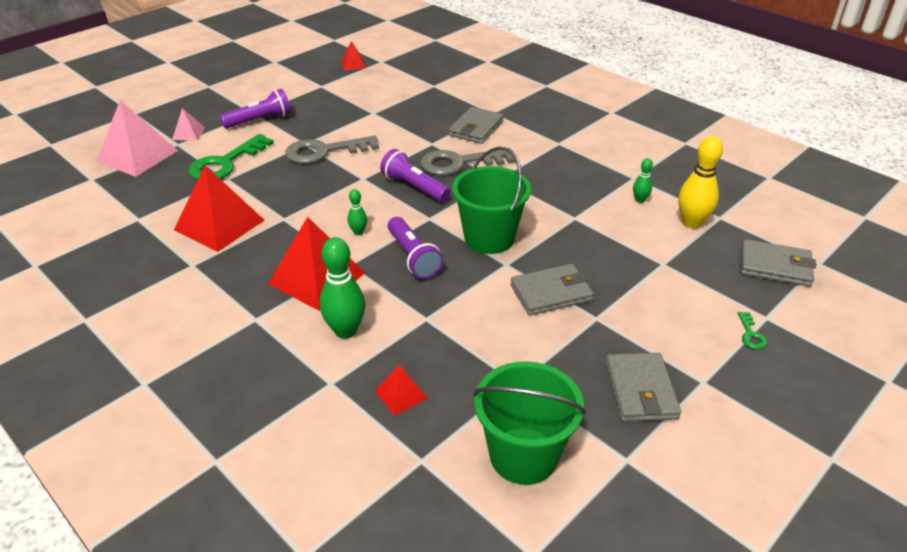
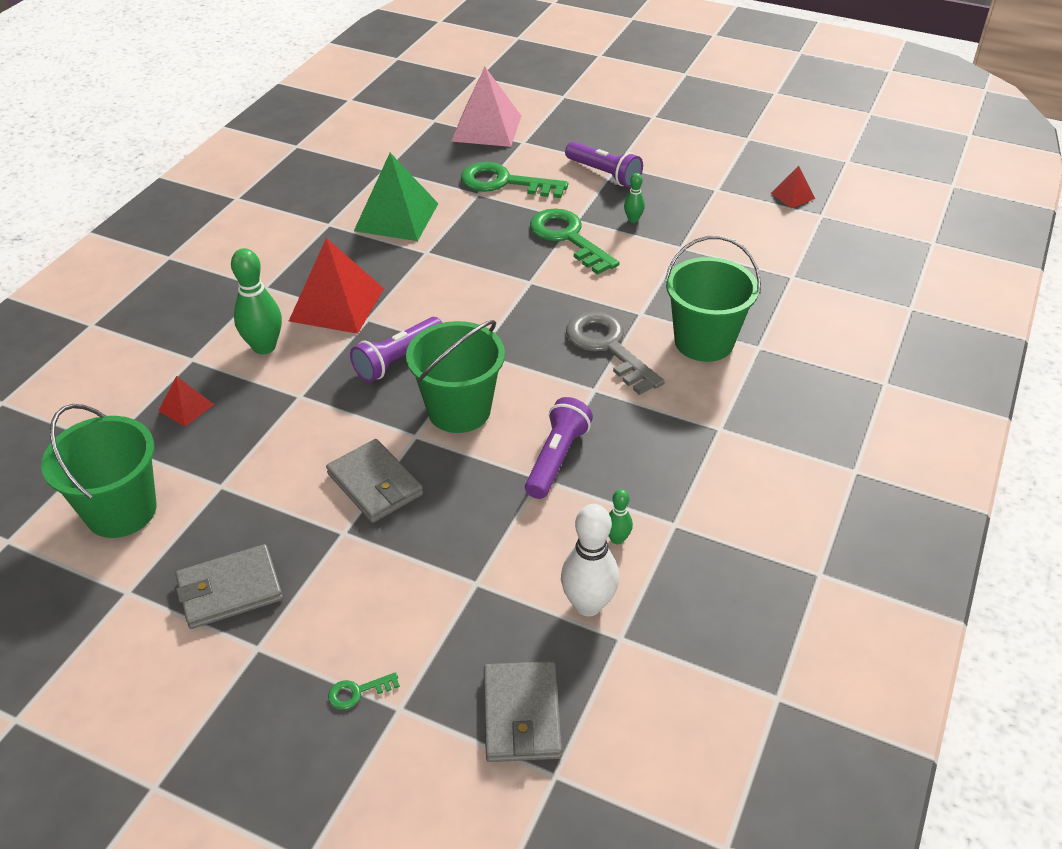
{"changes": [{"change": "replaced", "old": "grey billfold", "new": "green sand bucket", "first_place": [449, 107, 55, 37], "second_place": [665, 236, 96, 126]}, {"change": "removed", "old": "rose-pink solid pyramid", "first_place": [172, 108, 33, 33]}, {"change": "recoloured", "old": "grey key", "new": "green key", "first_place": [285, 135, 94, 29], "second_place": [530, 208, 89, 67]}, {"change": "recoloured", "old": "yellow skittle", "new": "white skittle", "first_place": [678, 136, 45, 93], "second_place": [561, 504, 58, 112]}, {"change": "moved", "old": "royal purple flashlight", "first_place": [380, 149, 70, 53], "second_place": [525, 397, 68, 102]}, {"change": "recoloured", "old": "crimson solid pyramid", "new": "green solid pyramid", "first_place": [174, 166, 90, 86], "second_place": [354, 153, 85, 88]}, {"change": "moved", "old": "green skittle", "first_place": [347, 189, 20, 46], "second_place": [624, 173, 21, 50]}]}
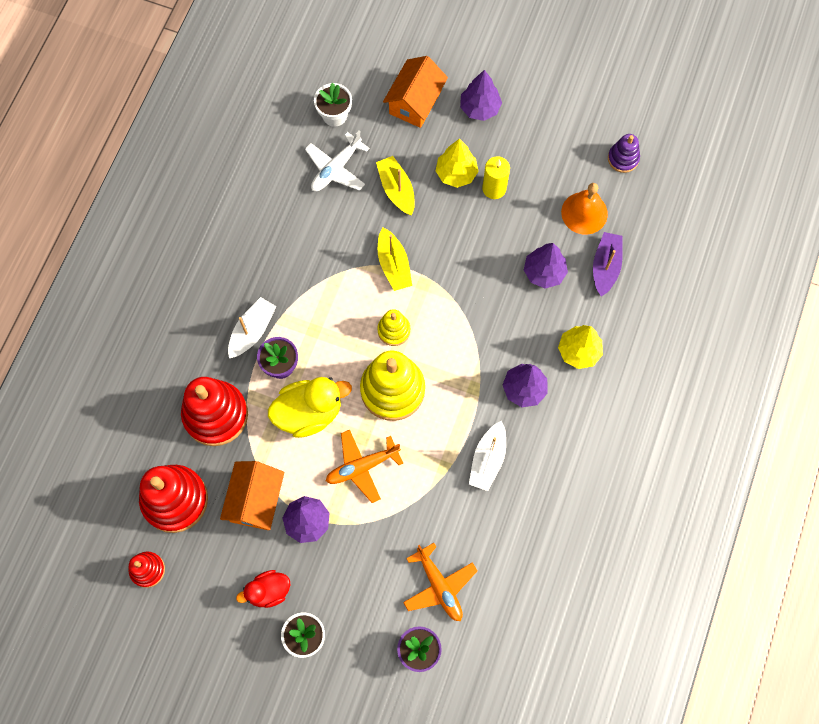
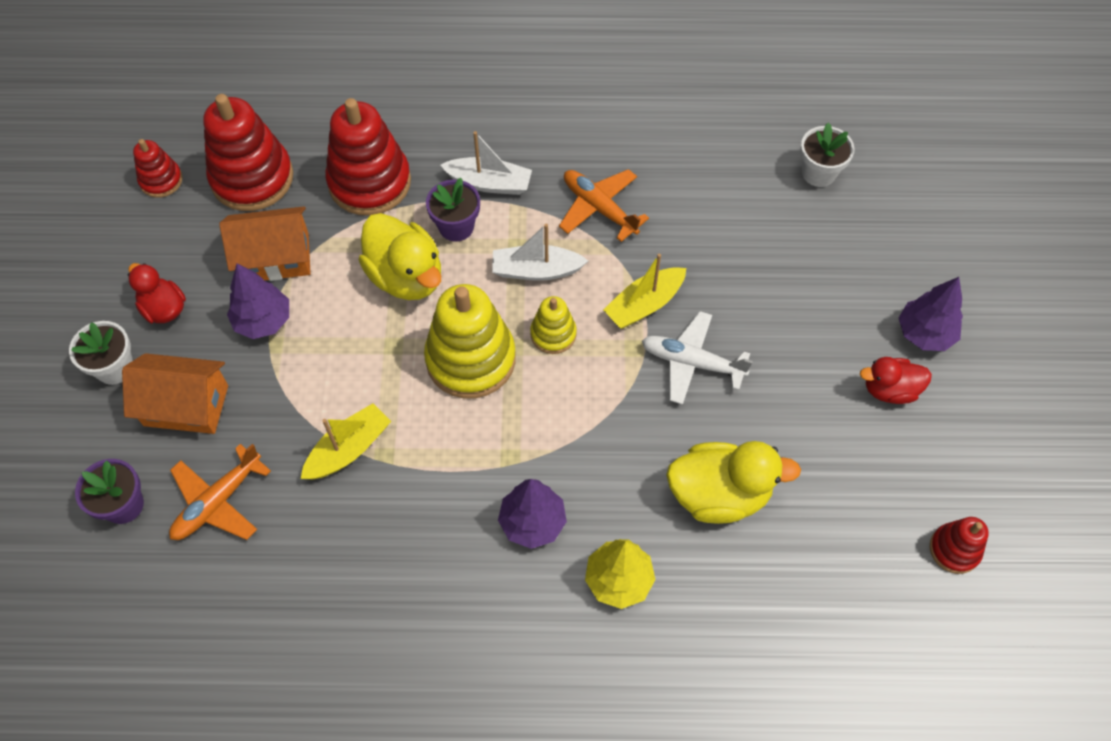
{"changes": [{"change": "moved", "old": "orange toy house", "first_place": [383, 56, 65, 72], "second_place": [122, 353, 106, 81]}, {"change": "moved", "old": "white aeroplane", "first_place": [305, 130, 64, 61], "second_place": [642, 311, 111, 94]}, {"change": "recoloured", "old": "royal purple ring stacker", "new": "crimson ring stacker", "first_place": [608, 134, 32, 39], "second_place": [930, 517, 59, 57]}, {"change": "removed", "old": "yellow tree", "first_place": [436, 138, 43, 50]}, {"change": "moved", "old": "yellow toy boat", "first_place": [376, 156, 39, 59], "second_place": [301, 403, 90, 76]}, {"change": "removed", "old": "yellow candle", "first_place": [482, 156, 28, 43]}, {"change": "removed", "old": "orange bell", "first_place": [561, 183, 47, 51]}, {"change": "removed", "old": "royal purple toy boat", "first_place": [593, 232, 30, 65]}, {"change": "replaced", "old": "royal purple tree", "new": "yellow rubber duck", "first_place": [524, 243, 44, 46], "second_place": [666, 441, 135, 83]}, {"change": "moved", "old": "white toy boat", "first_place": [469, 421, 37, 70], "second_place": [492, 224, 96, 57]}, {"change": "moved", "old": "orange aeroplane", "first_place": [326, 430, 77, 73], "second_place": [559, 169, 90, 73]}, {"change": "added", "new": "crimson rubber duck", "second_place": [860, 357, 72, 47]}]}
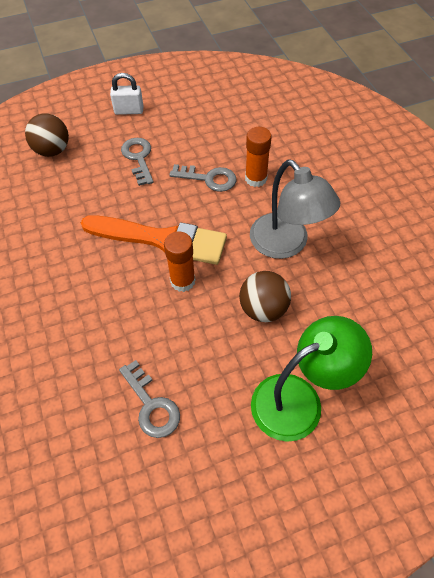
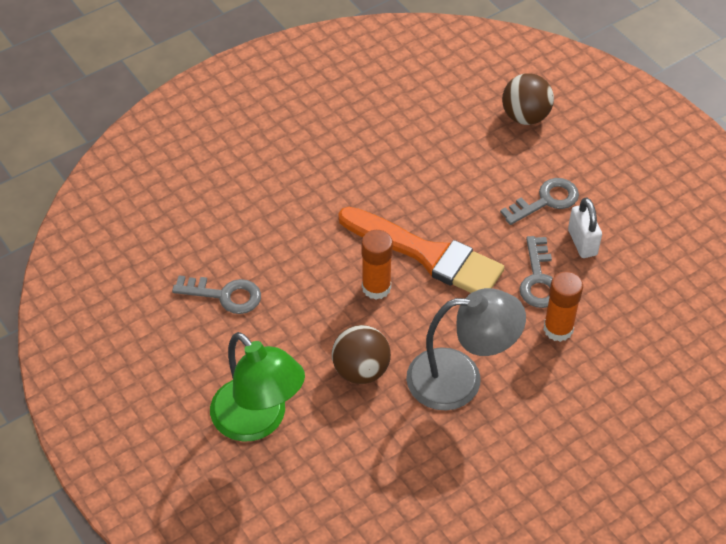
{"changes": [{"change": "moved", "old": "white padlock", "first_place": [110, 73, 34, 42], "second_place": [568, 197, 34, 61]}, {"change": "turned", "old": "grey lamp", "first_place": [250, 159, 90, 100], "second_place": [406, 288, 120, 122], "degrees": -135}, {"change": "turned", "old": "orange brush", "first_place": [81, 215, 146, 50], "second_place": [338, 207, 167, 86], "degrees": -60}, {"change": "turned", "old": "grey key", "first_place": [119, 360, 61, 78], "second_place": [172, 275, 89, 39], "degrees": -120}]}
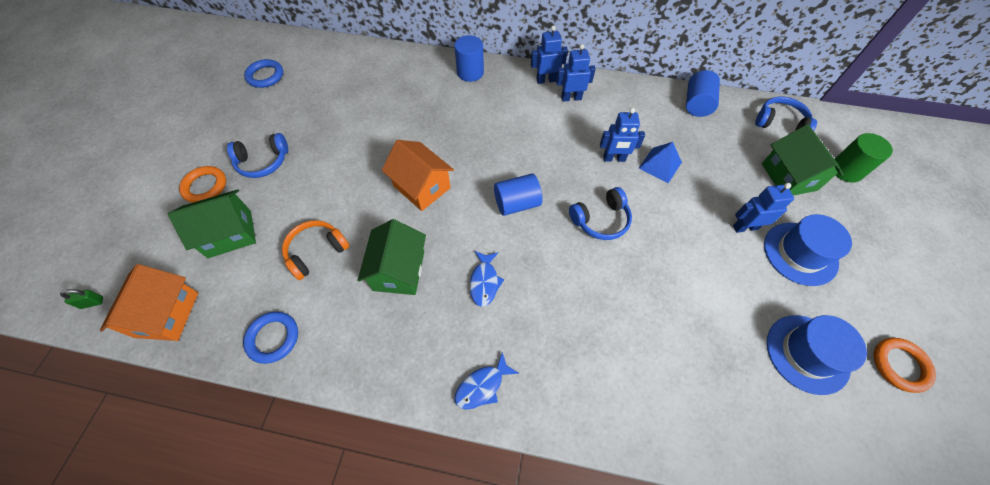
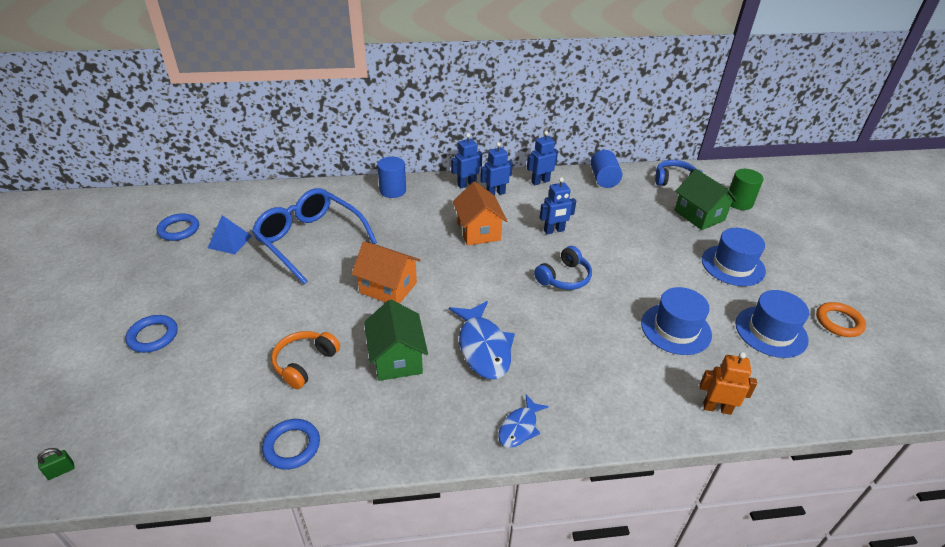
{"changes": [{"change": "removed", "old": "cobalt headset", "first_place": [227, 133, 61, 45]}, {"change": "moved", "old": "cobalt solid pyramid", "first_place": [639, 142, 43, 41], "second_place": [208, 215, 44, 39]}, {"change": "recoloured", "old": "orange torus", "new": "cobalt torus", "first_place": [179, 166, 47, 37], "second_place": [125, 315, 53, 38]}, {"change": "removed", "old": "cobalt solid cylinder", "first_place": [494, 174, 48, 42]}, {"change": "moved", "old": "cobalt robot figure", "first_place": [733, 183, 61, 50], "second_place": [527, 131, 31, 54]}, {"change": "removed", "old": "green toy house", "first_place": [168, 189, 88, 69]}, {"change": "resized", "old": "cobalt toy fish", "first_place": [470, 251, 34, 56], "second_place": [449, 301, 66, 78], "factor": 1.75}, {"change": "moved", "old": "orange toy house", "first_place": [100, 264, 98, 77], "second_place": [453, 182, 54, 64]}, {"change": "added", "new": "cobalt spectacles", "second_place": [252, 188, 125, 96]}, {"change": "added", "new": "cobalt tall hat", "second_place": [641, 287, 71, 68]}, {"change": "added", "new": "orange robot figure", "second_place": [700, 352, 57, 63]}]}
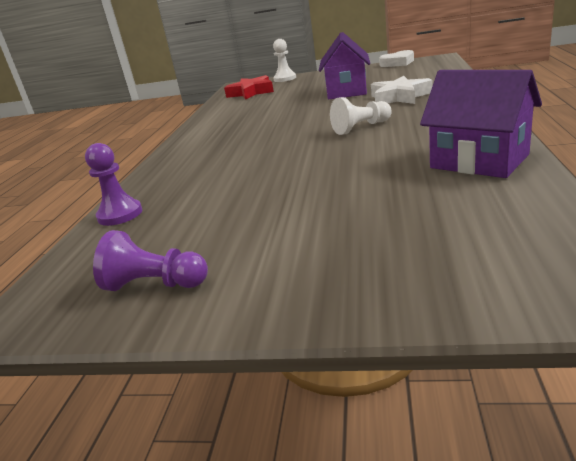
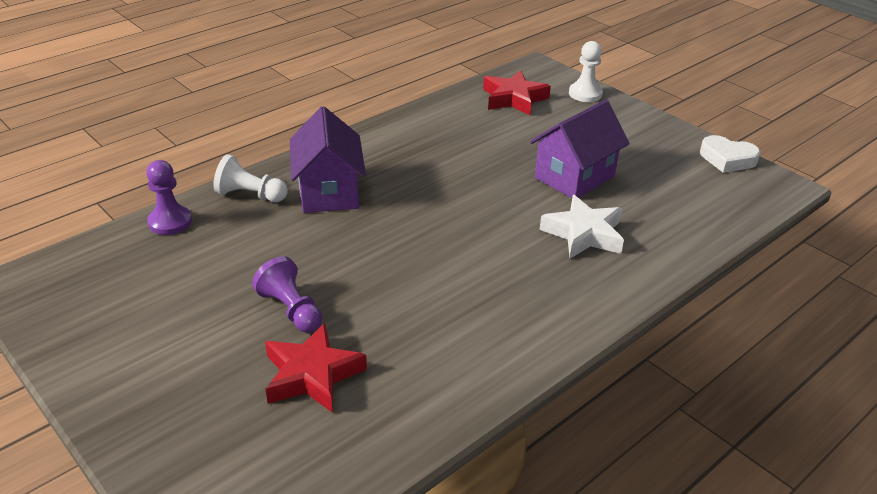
{"changes": [{"change": "moved", "old": "royal purple toy house", "first_place": [420, 70, 122, 108], "second_place": [290, 106, 76, 107]}, {"change": "moved", "old": "white chess pawn", "first_place": [330, 97, 62, 38], "second_place": [213, 154, 75, 48]}, {"change": "moved", "old": "royal purple chess pawn", "first_place": [93, 230, 115, 61], "second_place": [252, 256, 70, 77]}, {"change": "added", "new": "crimson five-pointed star", "second_place": [265, 323, 102, 90]}]}
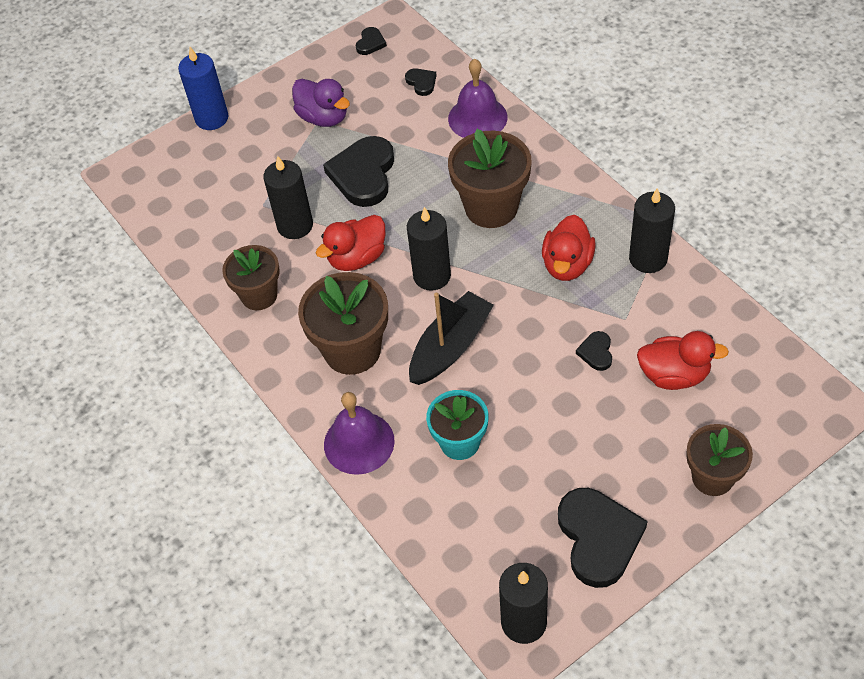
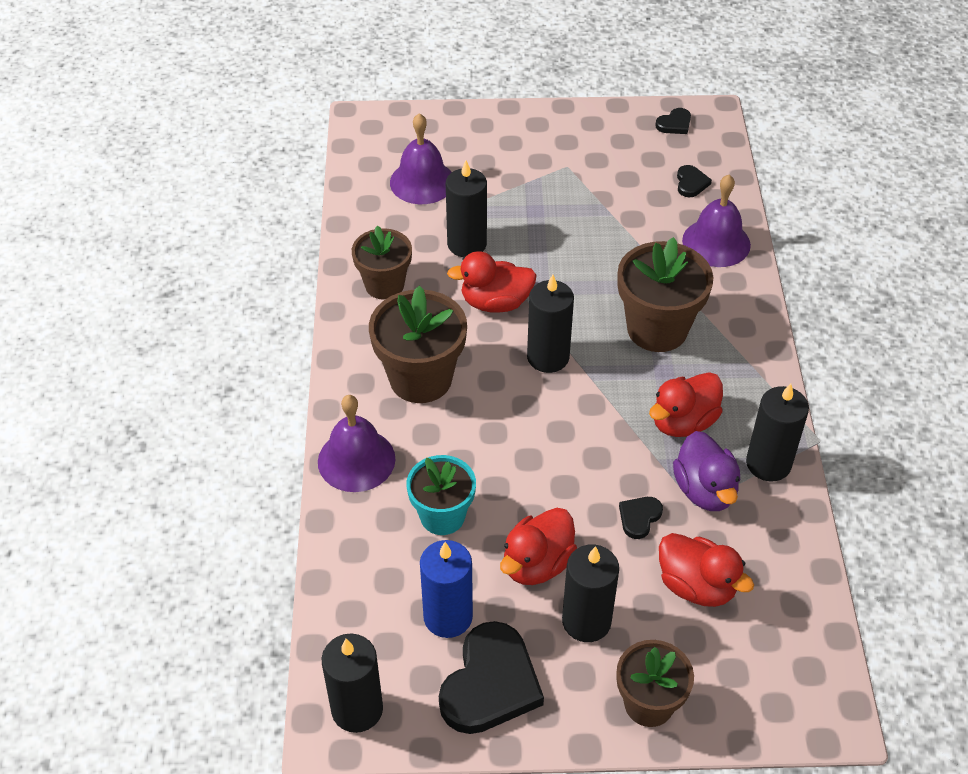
{"changes": [{"change": "moved", "old": "cobalt candle", "first_place": [178, 47, 51, 83], "second_place": [420, 540, 53, 98]}, {"change": "moved", "old": "royal purple rubber duck", "first_place": [292, 79, 58, 48], "second_place": [673, 431, 67, 80]}, {"change": "removed", "old": "ebony love heart", "first_place": [323, 136, 71, 71]}, {"change": "removed", "old": "ebony toy boat", "first_place": [409, 291, 85, 94]}, {"change": "added", "new": "royal purple bell", "second_place": [390, 113, 62, 91]}, {"change": "added", "new": "crimson rubber duck", "second_place": [500, 508, 77, 77]}, {"change": "added", "new": "ebony candle", "second_place": [562, 544, 57, 98]}]}
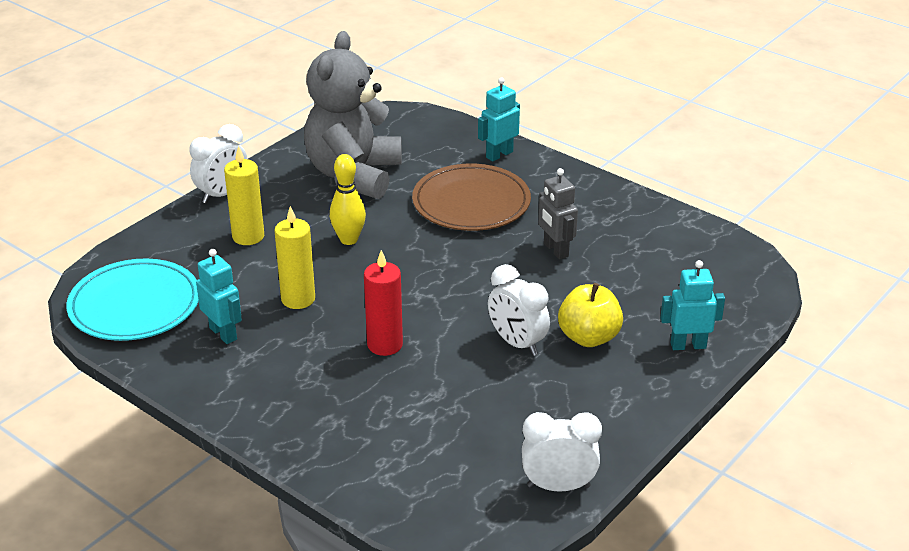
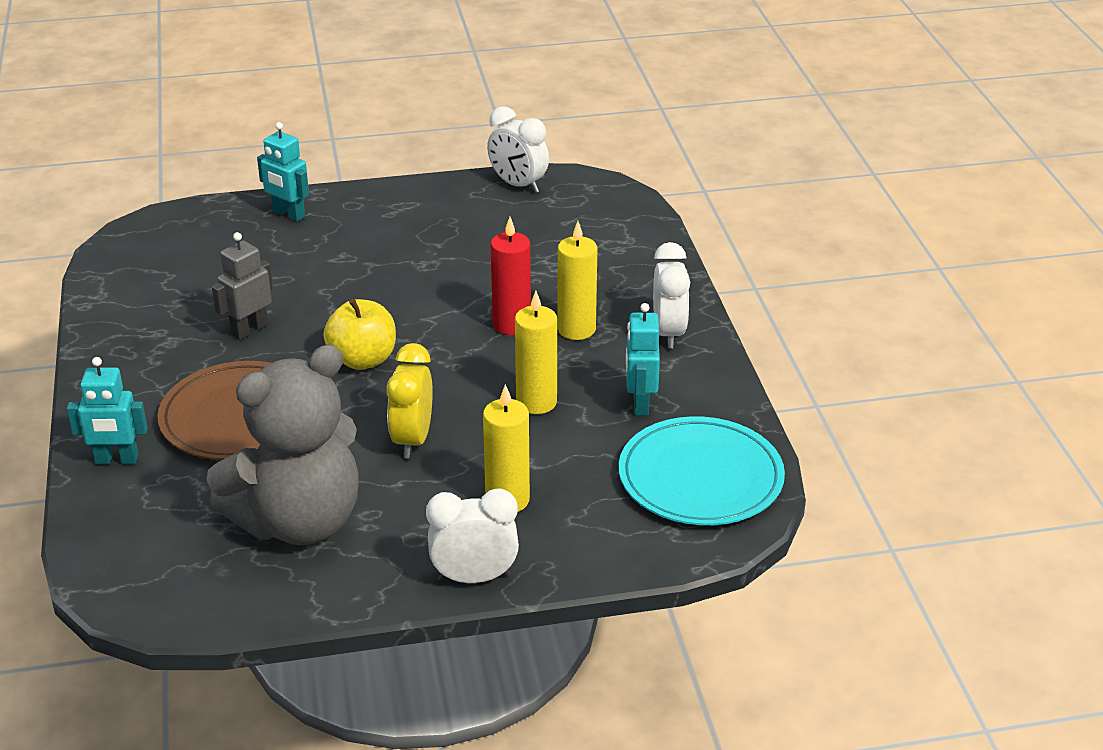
{"changes": [{"change": "replaced", "old": "yellow skittle", "new": "yellow clock", "first_place": [330, 154, 36, 91], "second_place": [386, 343, 47, 116]}, {"change": "turned", "old": "grey robot figure", "first_place": [539, 168, 39, 92], "second_place": [212, 232, 61, 108], "degrees": -150}, {"change": "moved", "old": "white clock", "first_place": [488, 264, 62, 92], "second_place": [653, 242, 37, 106]}, {"change": "moved", "old": "yellow apple fruit", "first_place": [558, 283, 65, 64], "second_place": [323, 299, 73, 71]}, {"change": "added", "new": "yellow candle", "second_place": [557, 221, 41, 119]}]}
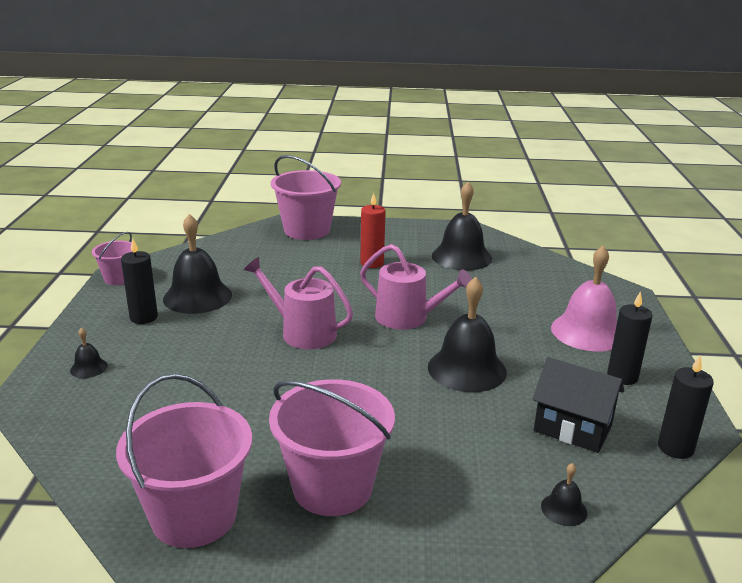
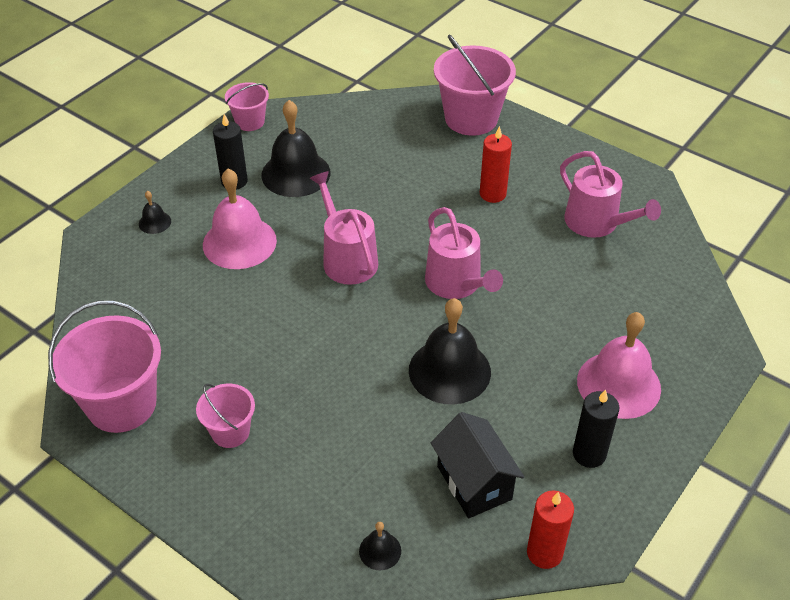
{"changes": [{"change": "replaced", "old": "ebony bell", "new": "rose-pink sprinkling can", "first_place": [432, 182, 60, 89], "second_place": [560, 151, 101, 87]}, {"change": "recoloured", "old": "ebony candle", "new": "crimson candle", "first_place": [658, 356, 56, 103], "second_place": [527, 490, 47, 79]}, {"change": "resized", "old": "rose-pink sand bucket", "first_place": [269, 379, 126, 137], "second_place": [196, 384, 59, 64], "factor": 0.54}, {"change": "added", "new": "rose-pink bell", "second_place": [203, 169, 74, 100]}]}
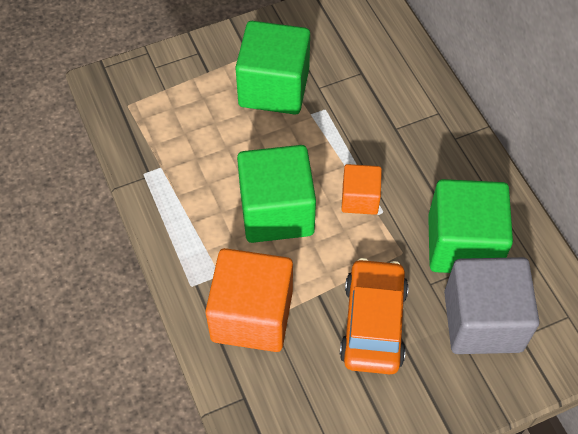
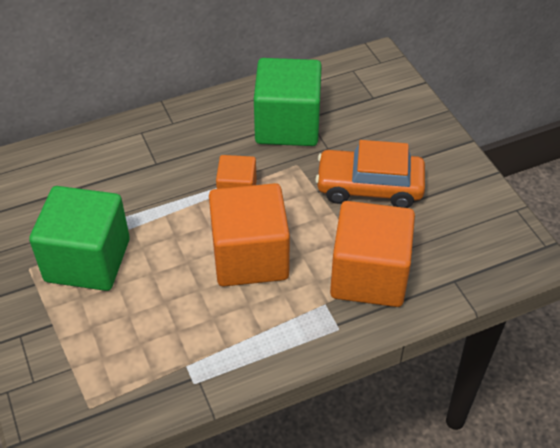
{"changes": [{"change": "recoloured", "old": "green solid cube", "new": "orange solid cube", "first_place": [237, 145, 79, 98], "second_place": [209, 183, 81, 104]}, {"change": "removed", "old": "grey solid cube", "first_place": [444, 257, 95, 97]}]}
